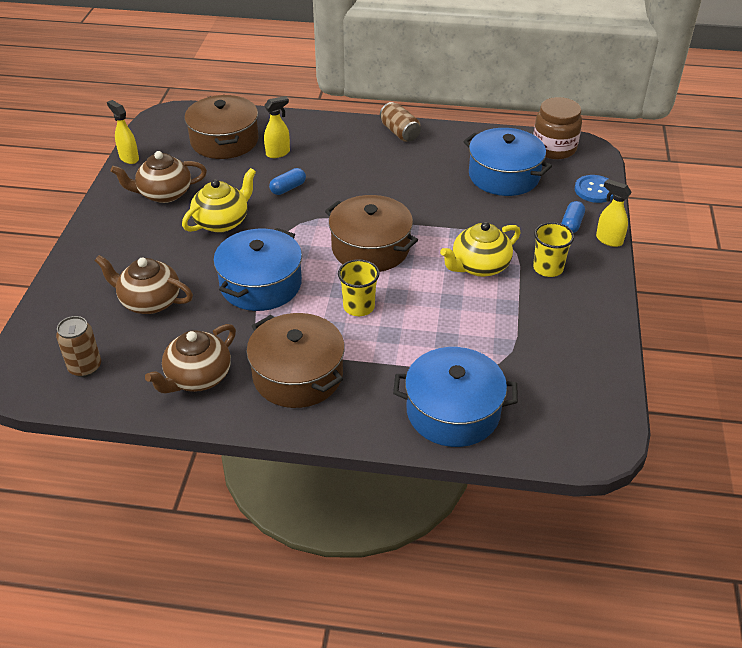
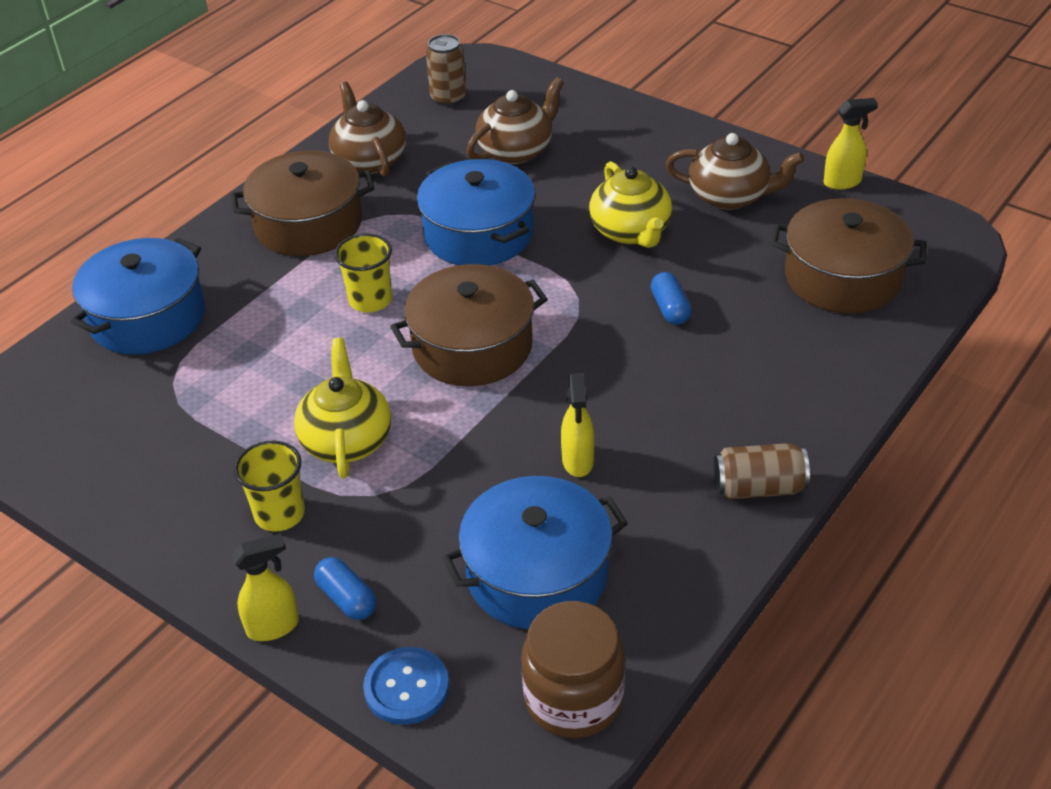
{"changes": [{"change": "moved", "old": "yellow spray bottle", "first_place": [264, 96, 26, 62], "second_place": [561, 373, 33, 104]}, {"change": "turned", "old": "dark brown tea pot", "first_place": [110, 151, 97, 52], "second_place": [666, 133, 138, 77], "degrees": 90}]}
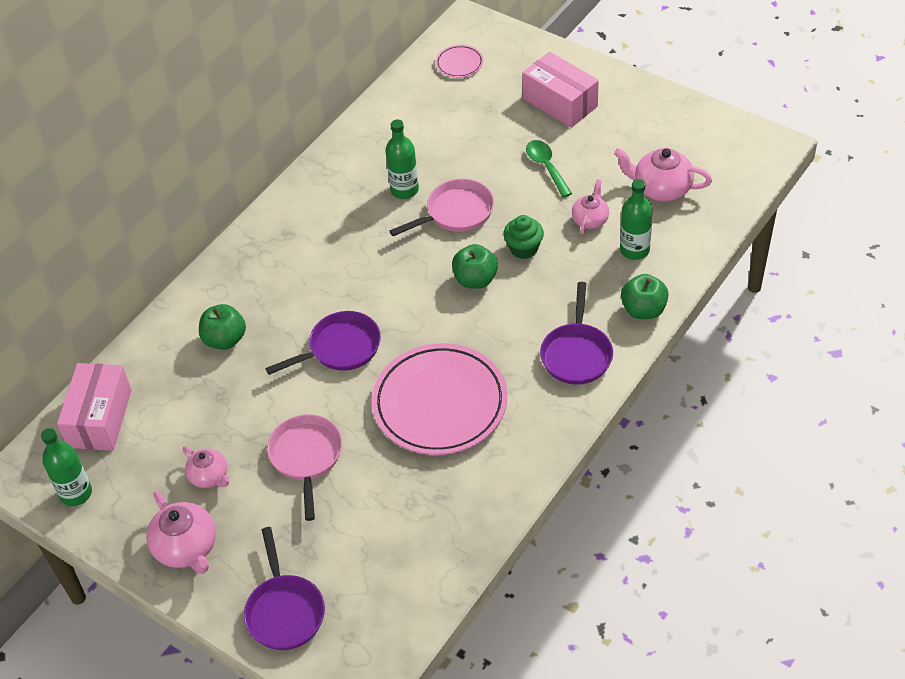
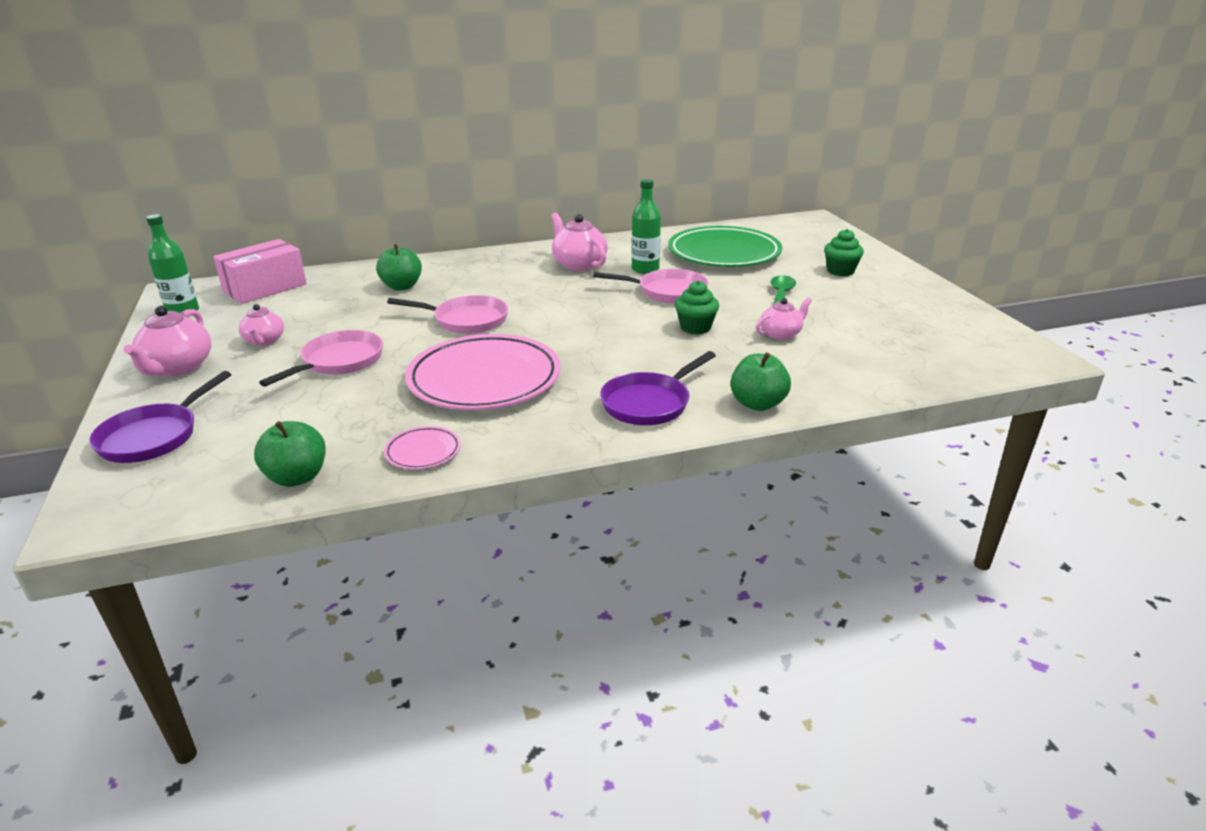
{"changes": [{"change": "moved", "old": "rose-pink plate", "first_place": [436, 45, 47, 33], "second_place": [384, 426, 77, 43]}, {"change": "replaced", "old": "rose-pink parcel", "new": "green fairy cake", "first_place": [522, 52, 77, 76], "second_place": [824, 229, 40, 47]}, {"change": "moved", "old": "rose-pink tea pot", "first_place": [614, 148, 98, 53], "second_place": [551, 212, 56, 59]}, {"change": "removed", "old": "green drink bottle", "first_place": [620, 179, 33, 81]}, {"change": "moved", "old": "green apple fruit", "first_place": [452, 244, 46, 45], "second_place": [254, 421, 72, 66]}, {"change": "recoloured", "old": "royal purple pan", "new": "rose-pink pan", "first_place": [265, 311, 116, 64], "second_place": [387, 295, 121, 39]}, {"change": "added", "new": "green plate", "second_place": [668, 226, 114, 41]}]}
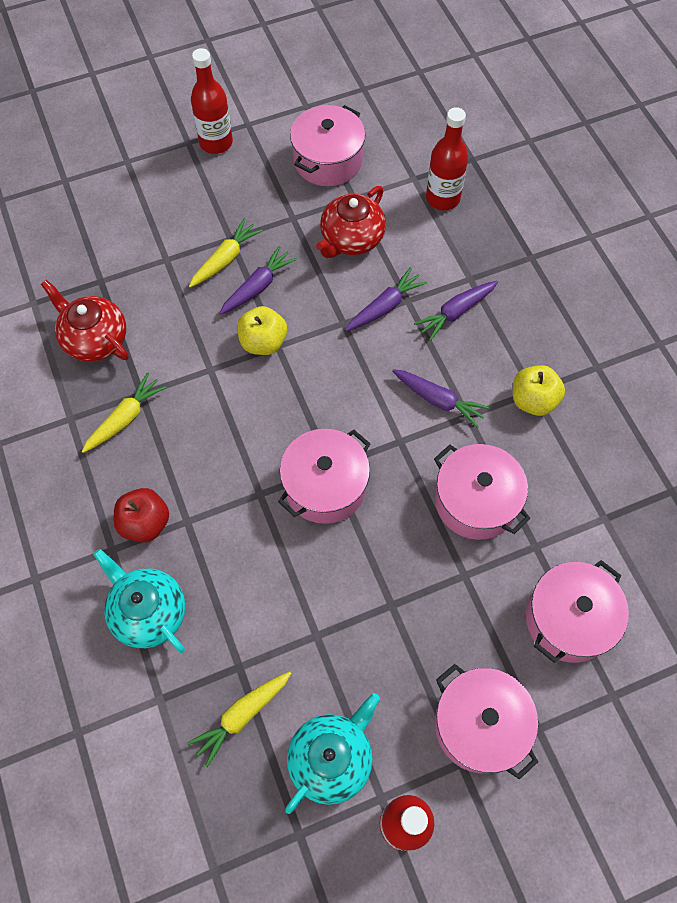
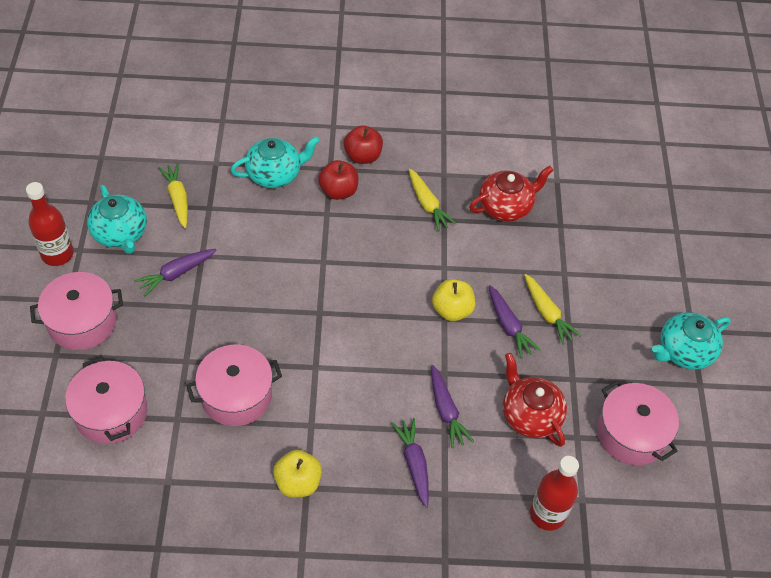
{"changes": [{"change": "replaced", "old": "crimson drink bottle", "new": "teal tea pot", "first_place": [191, 48, 42, 106], "second_place": [652, 312, 79, 58]}, {"change": "moved", "old": "royal purple toy carrot", "first_place": [392, 369, 98, 59], "second_place": [134, 249, 82, 47]}, {"change": "removed", "old": "rose-pink cooking pot", "first_place": [278, 429, 93, 95]}, {"change": "added", "new": "crimson apple fruit", "second_place": [344, 125, 39, 39]}]}
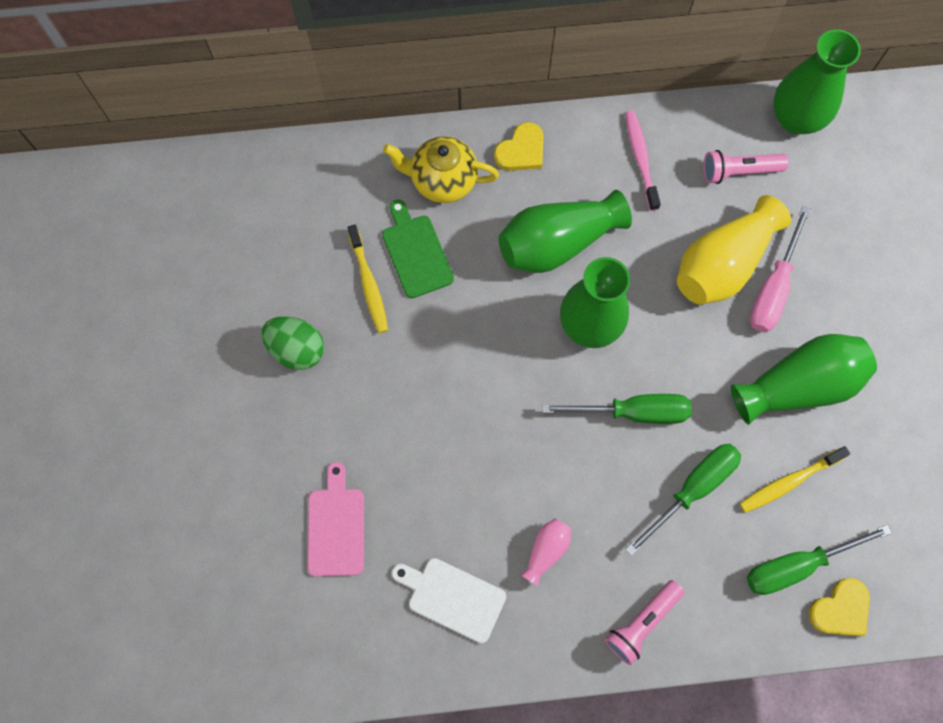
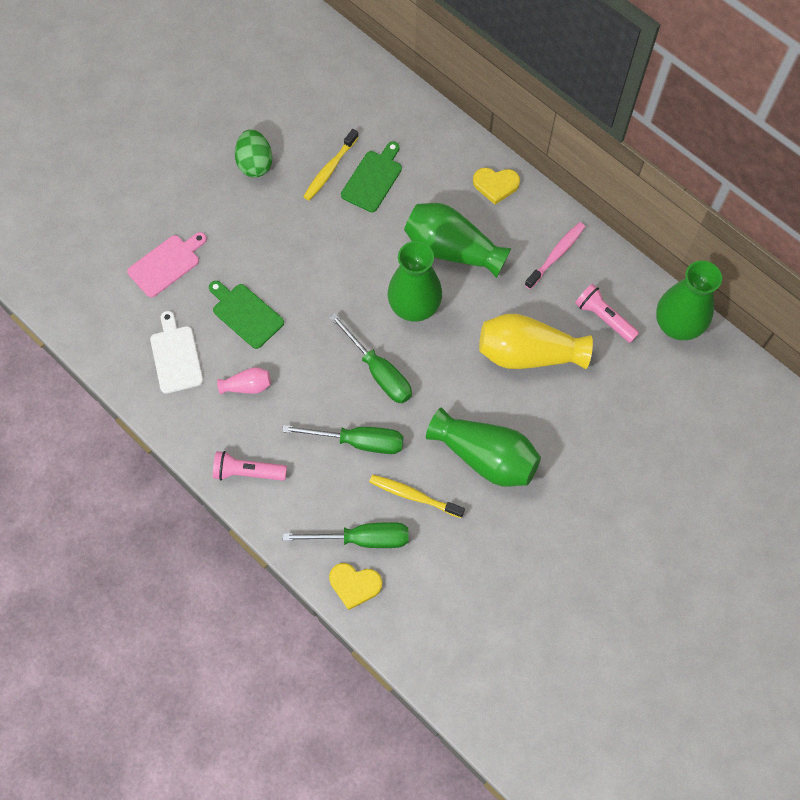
{"changes": [{"change": "removed", "old": "yellow tea pot", "first_place": [383, 136, 116, 67]}, {"change": "removed", "old": "rose-pink flat screwdriver", "first_place": [750, 206, 61, 127]}, {"change": "turned", "old": "green flat screwdriver", "first_place": [747, 524, 145, 71], "second_place": [283, 522, 126, 26], "degrees": 150}, {"change": "added", "new": "green cutting board", "second_place": [209, 281, 75, 68]}]}
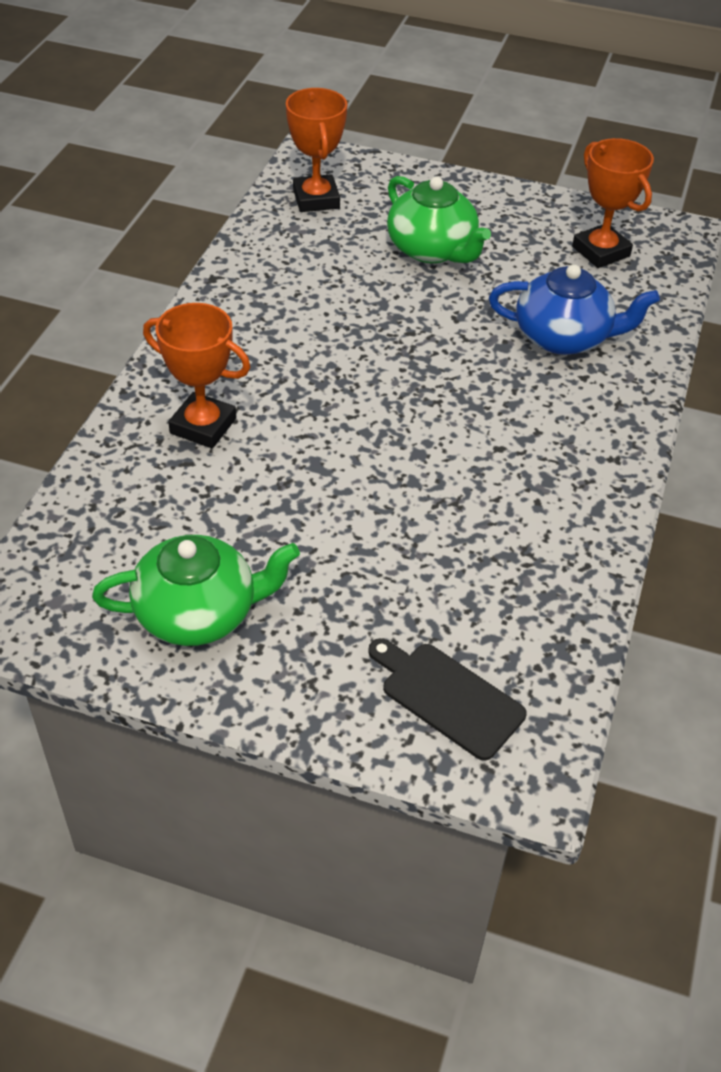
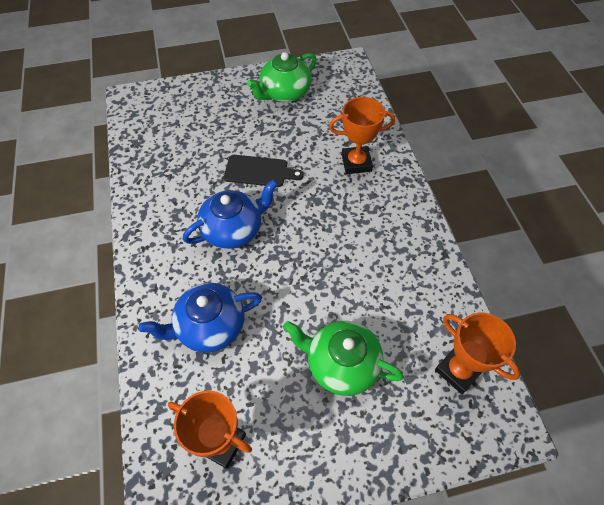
{"changes": [{"change": "moved", "old": "ebony cutting board", "first_place": [368, 638, 159, 123], "second_place": [224, 155, 79, 32]}, {"change": "added", "new": "cobalt tea pot", "second_place": [183, 180, 95, 69]}]}
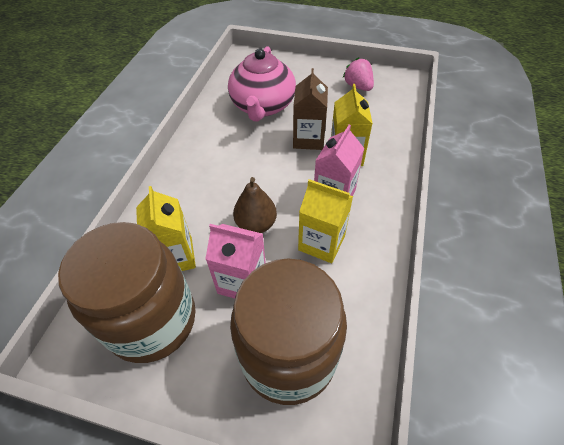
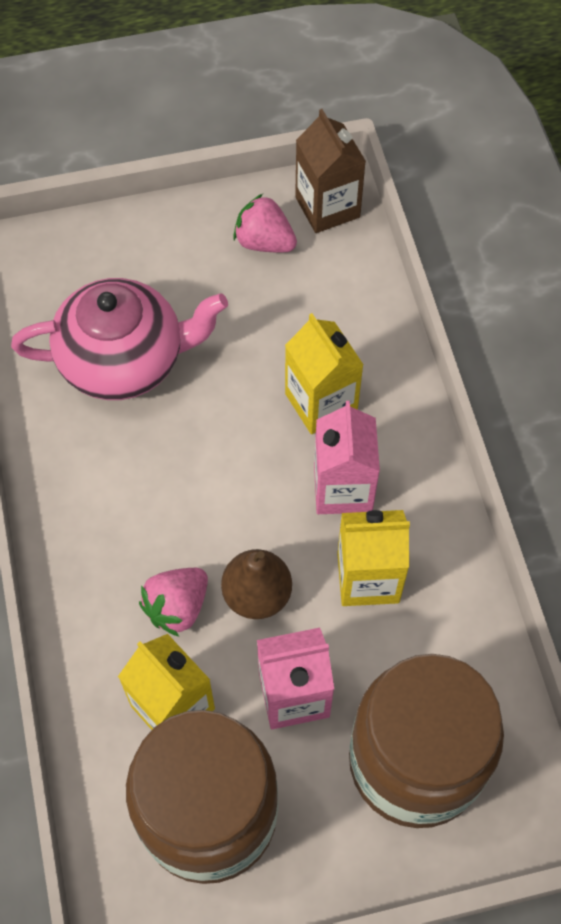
{"changes": [{"change": "turned", "old": "rose-pink tea pot", "first_place": [228, 46, 68, 76], "second_place": [11, 278, 217, 122], "degrees": -75}, {"change": "moved", "old": "dark brown milk carton", "first_place": [293, 68, 35, 82], "second_place": [295, 109, 71, 124]}, {"change": "added", "new": "rose-pink strawberry", "second_place": [139, 568, 69, 68]}]}
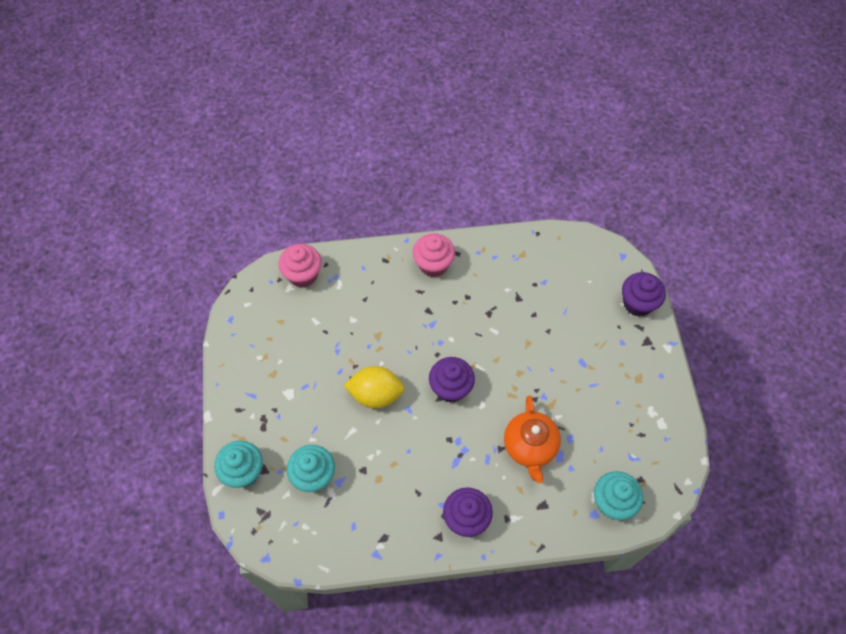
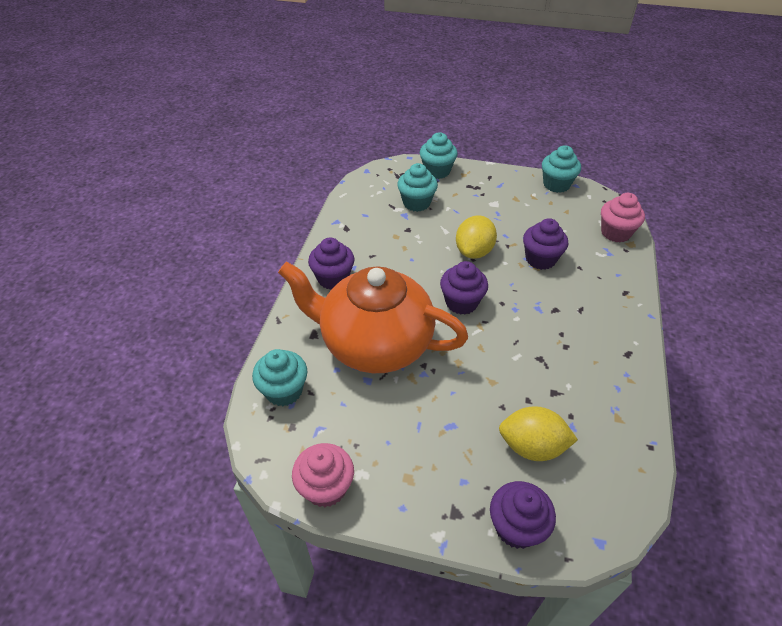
{"changes": [{"change": "moved", "old": "rose-pink fairy cake", "first_place": [413, 233, 42, 44], "second_place": [292, 443, 62, 64]}, {"change": "resized", "old": "orange tea pot", "first_place": [504, 395, 57, 88], "second_place": [278, 262, 190, 111], "factor": 1.86}, {"change": "added", "new": "teal fairy cake", "second_place": [542, 145, 39, 48]}, {"change": "added", "new": "royal purple fairy cake", "second_place": [523, 218, 45, 52]}, {"change": "added", "new": "yellow citrus fruit", "second_place": [499, 406, 79, 55]}]}
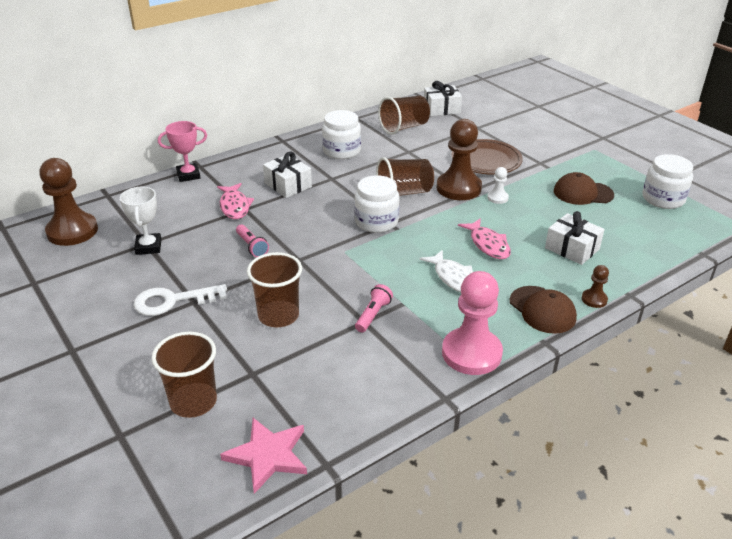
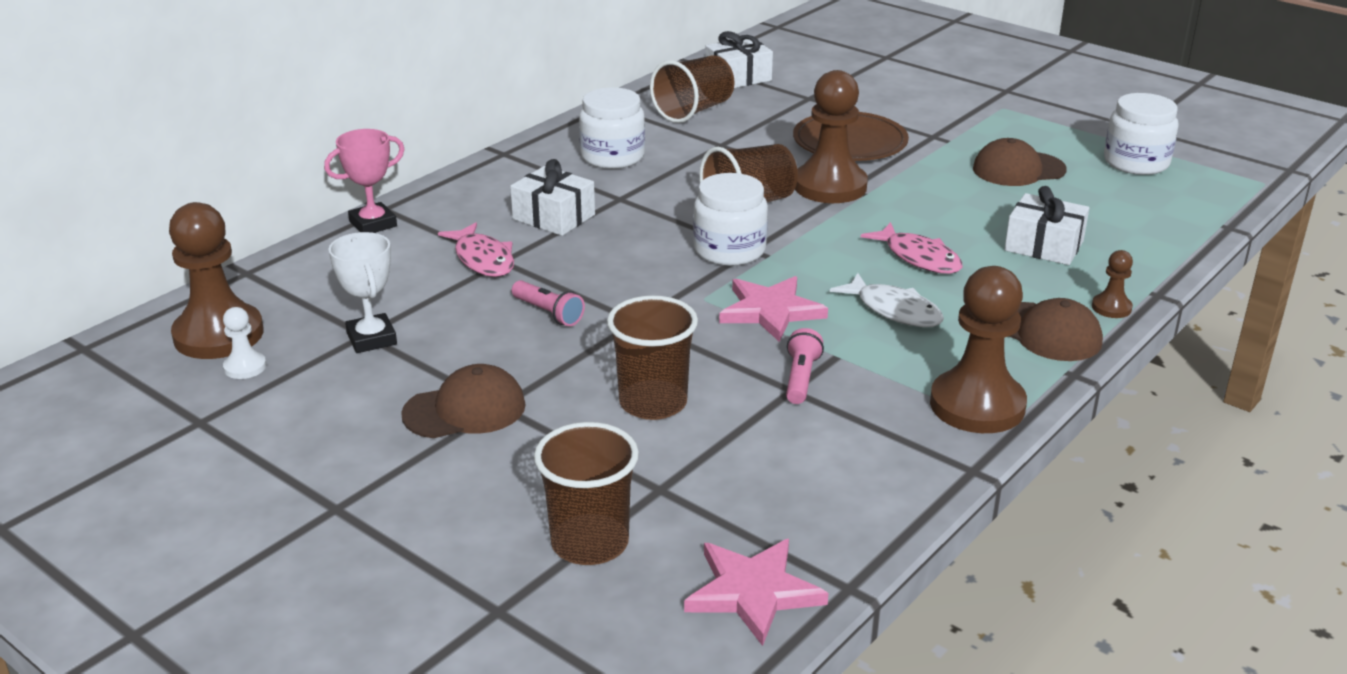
{"changes": [{"change": "moved", "old": "white chess pawn", "first_place": [487, 167, 22, 37], "second_place": [223, 307, 43, 72]}, {"change": "recoloured", "old": "rose-pink chess pawn", "new": "dark brown chess pawn", "first_place": [442, 271, 61, 104], "second_place": [930, 266, 97, 167]}, {"change": "replaced", "old": "white key", "new": "dark brown peaked cap", "first_place": [134, 284, 93, 32], "second_place": [401, 364, 125, 74]}, {"change": "added", "new": "rose-pink five-pointed star", "second_place": [719, 276, 109, 66]}]}
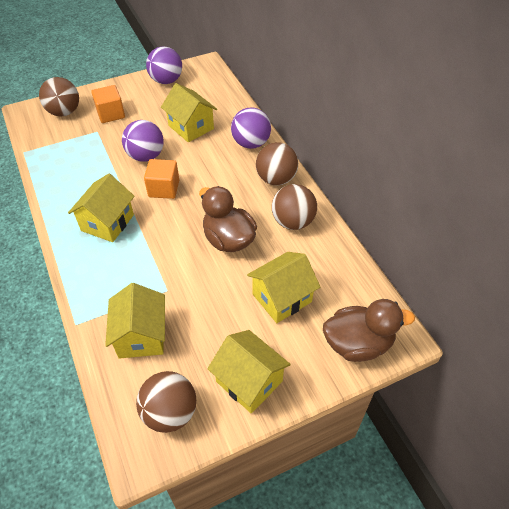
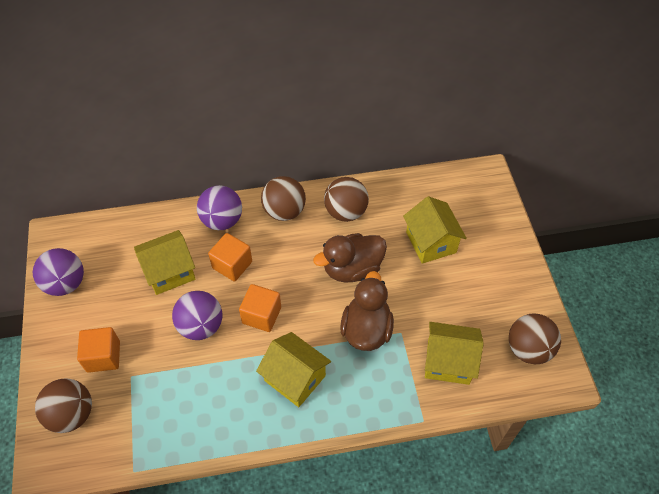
{"changes": [{"change": "moved", "old": "dark brown rubber duck", "first_place": [323, 299, 92, 63], "second_place": [340, 271, 54, 80]}, {"change": "removed", "old": "yellow toy house", "first_place": [207, 330, 84, 84]}, {"change": "added", "new": "orange solid cube", "second_place": [208, 233, 44, 49]}]}
